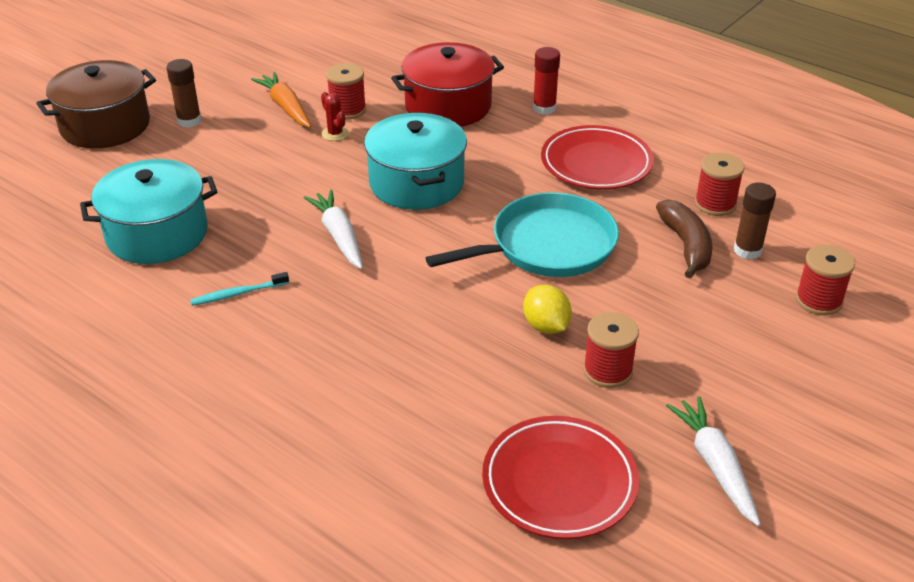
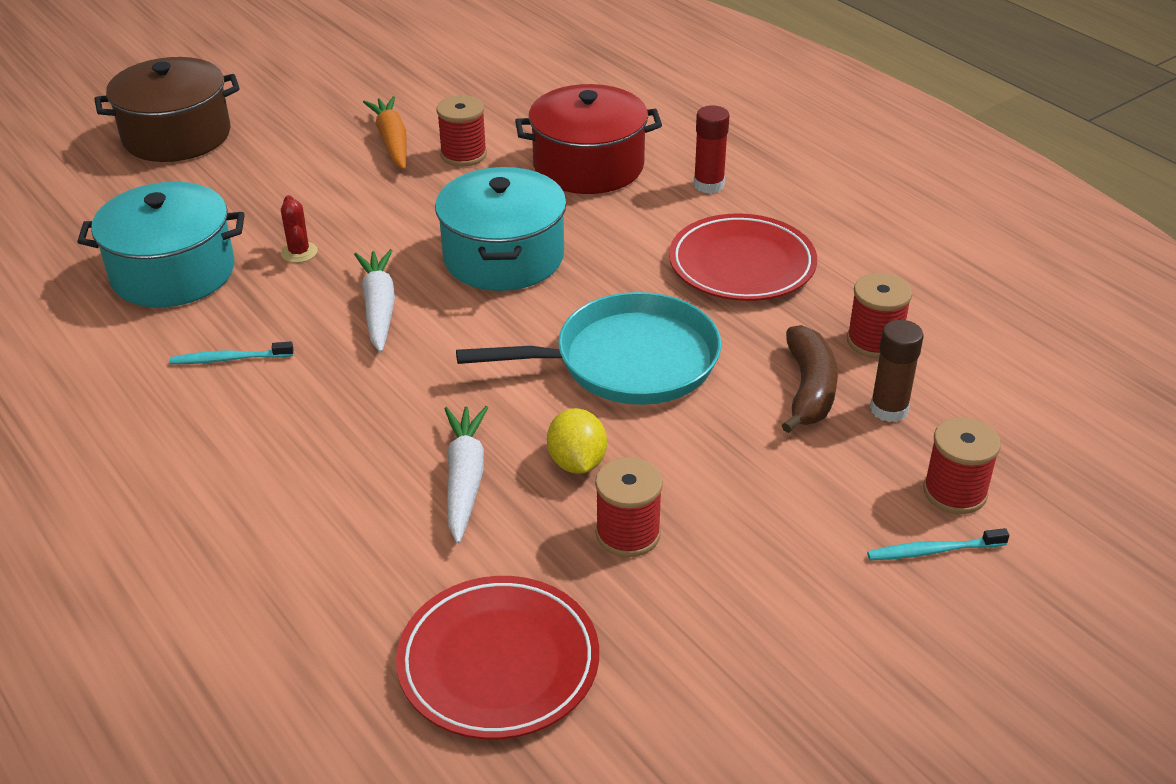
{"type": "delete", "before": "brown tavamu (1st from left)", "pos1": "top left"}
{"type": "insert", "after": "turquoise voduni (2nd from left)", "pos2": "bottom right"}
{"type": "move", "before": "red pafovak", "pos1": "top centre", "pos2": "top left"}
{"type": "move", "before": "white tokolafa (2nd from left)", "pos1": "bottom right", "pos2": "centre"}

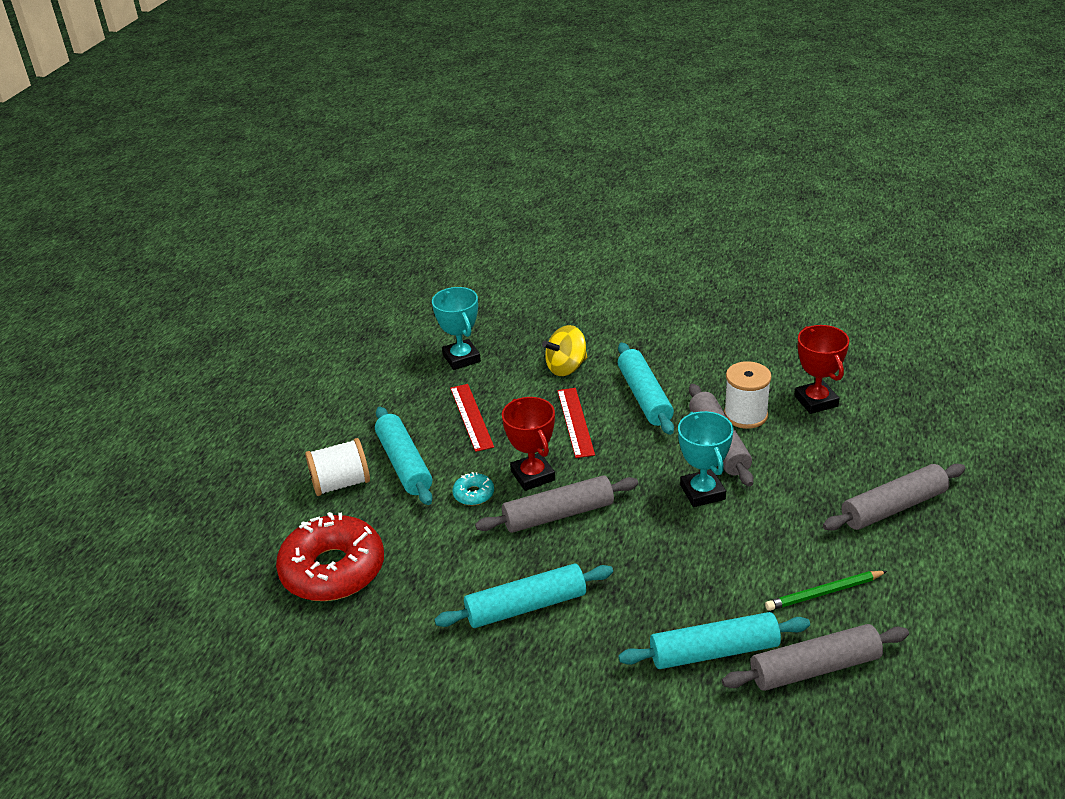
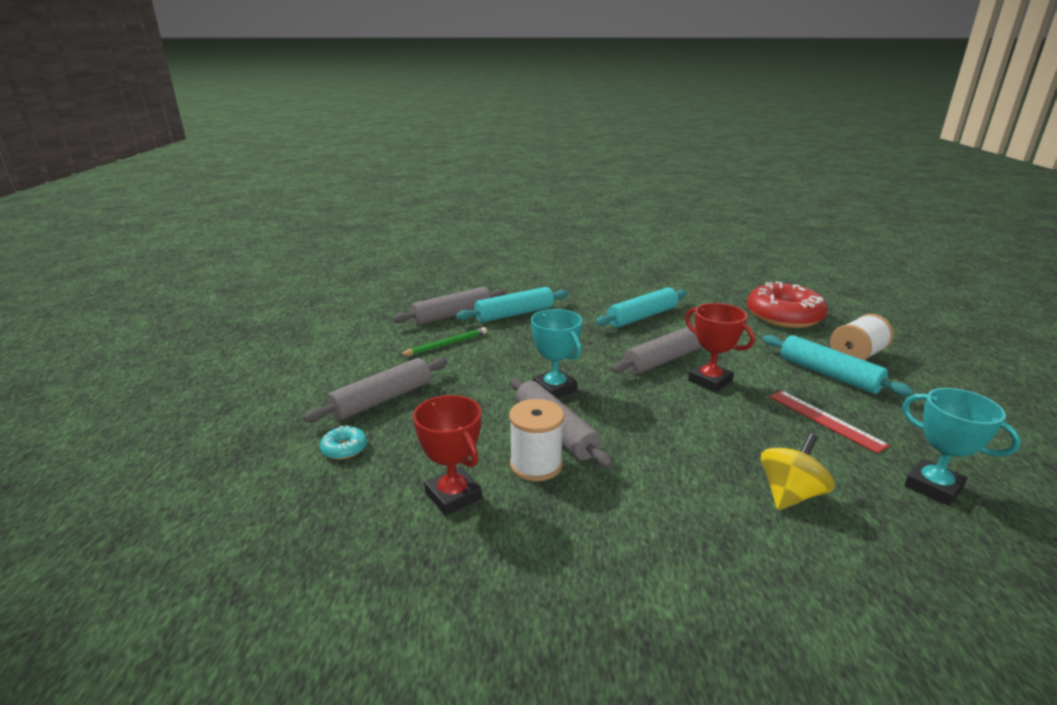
{"type": "delete", "before": "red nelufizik (2nd from left)", "pos1": "centre"}
{"type": "delete", "before": "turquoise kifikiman (3rd from left)", "pos1": "centre"}
{"type": "move", "before": "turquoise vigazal", "pos1": "centre", "pos2": "middle left"}

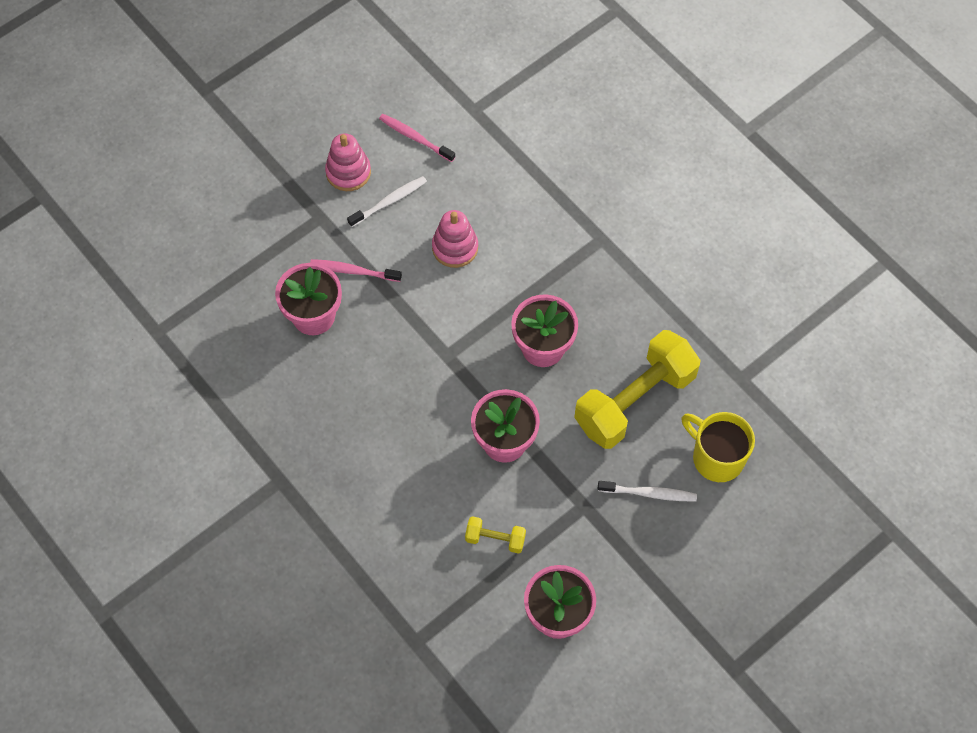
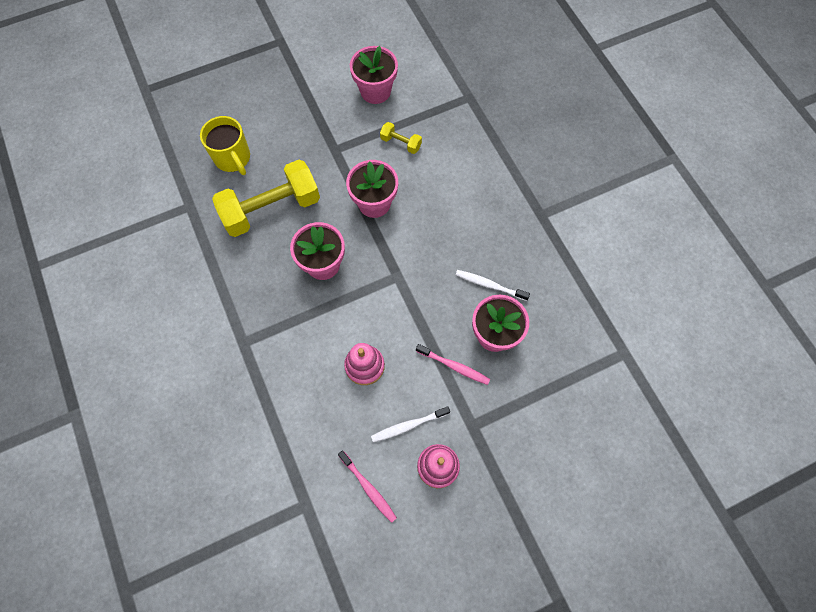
{"type": "move", "before": "white voduni (2nd from left)", "pos1": "bottom centre", "pos2": "centre"}

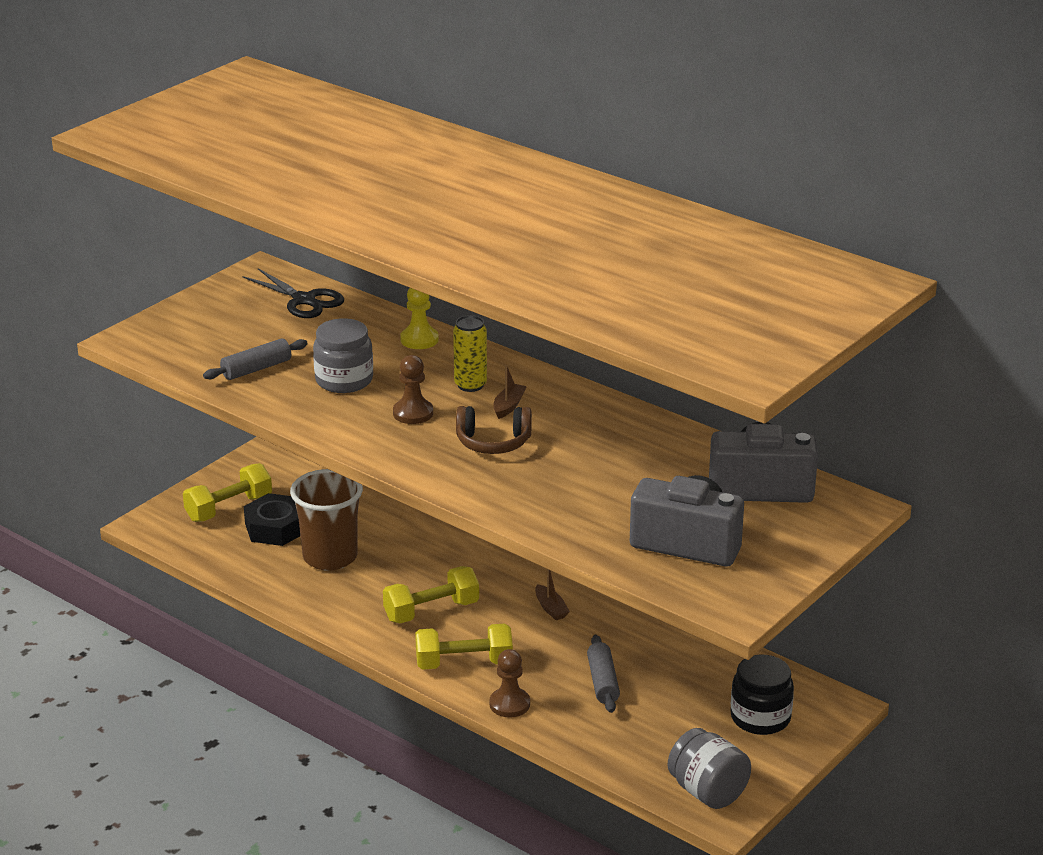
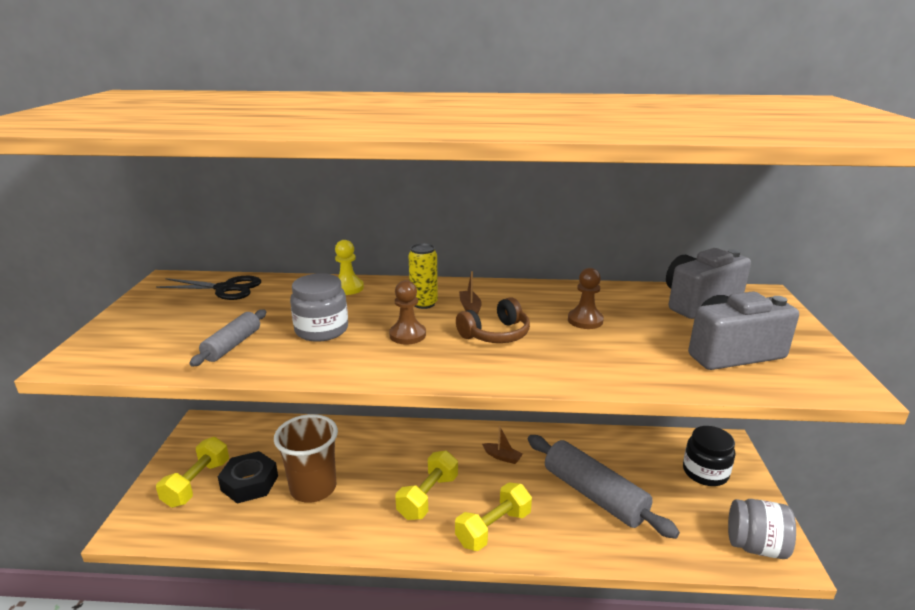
{"type": "move", "before": "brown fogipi (2nd from left)", "pos1": "bottom centre", "pos2": "centre"}
{"type": "resize", "before": "grey kifikiman (2nd from left)", "pos1": "bottom centre", "pos2": "bottom centre", "scale": 1.9}

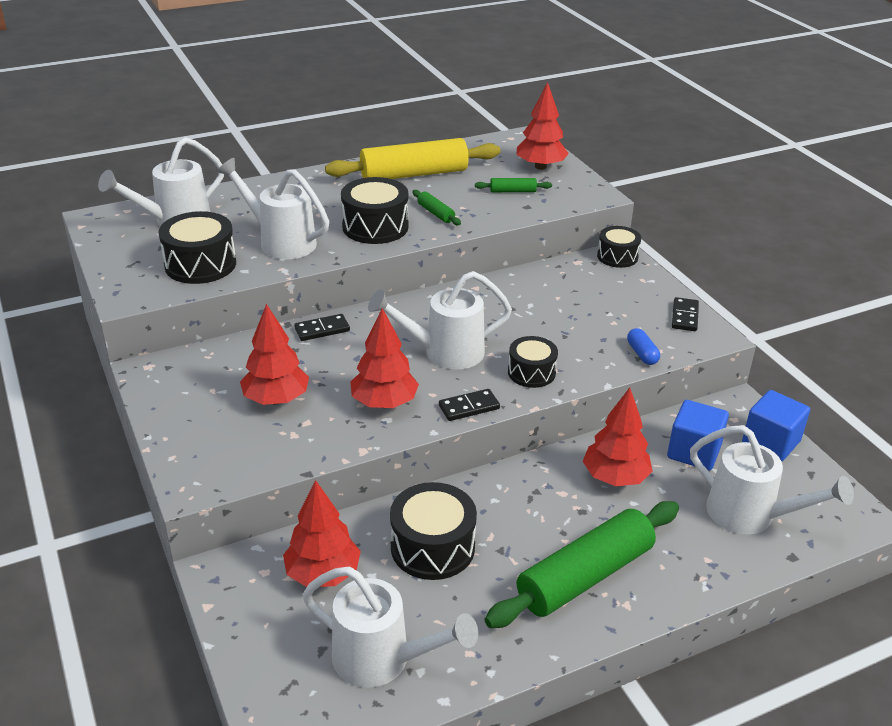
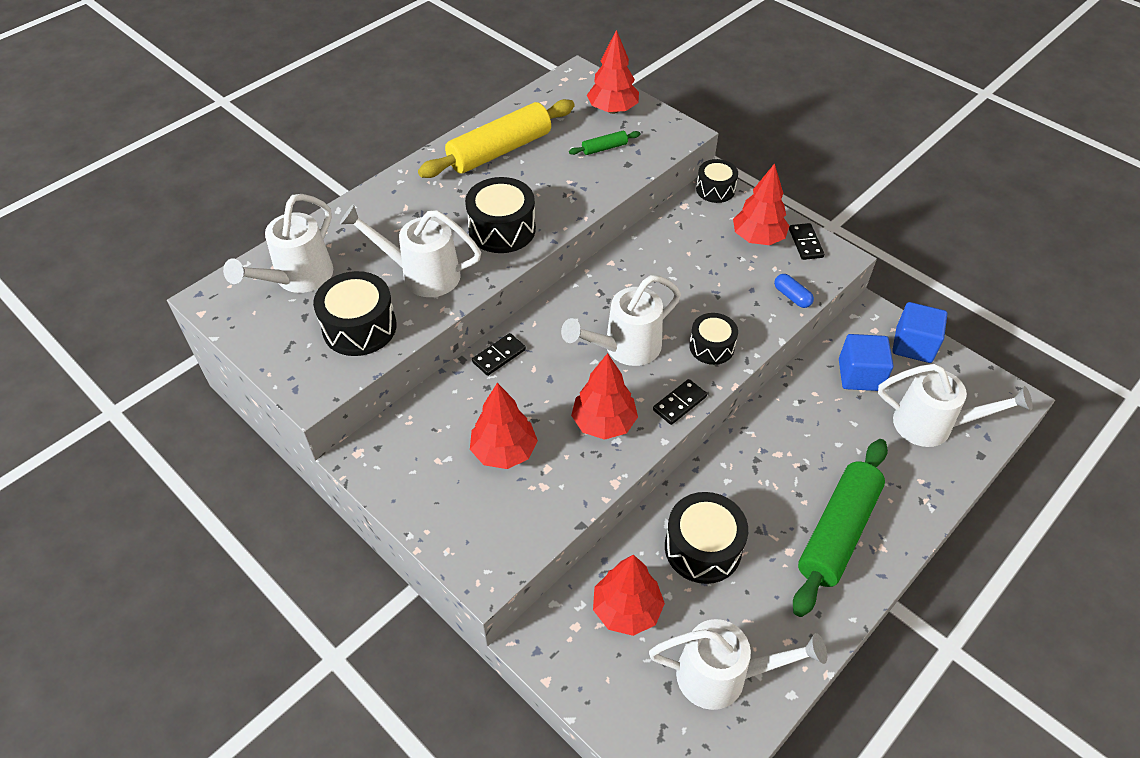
{"type": "delete", "before": "green kifikiman (1st from left)", "pos1": "top centre"}
{"type": "move", "before": "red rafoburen (5th from left)", "pos1": "middle right", "pos2": "top right"}

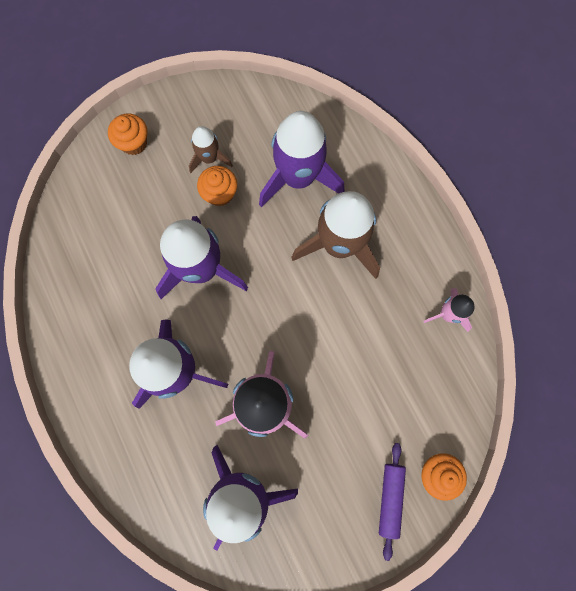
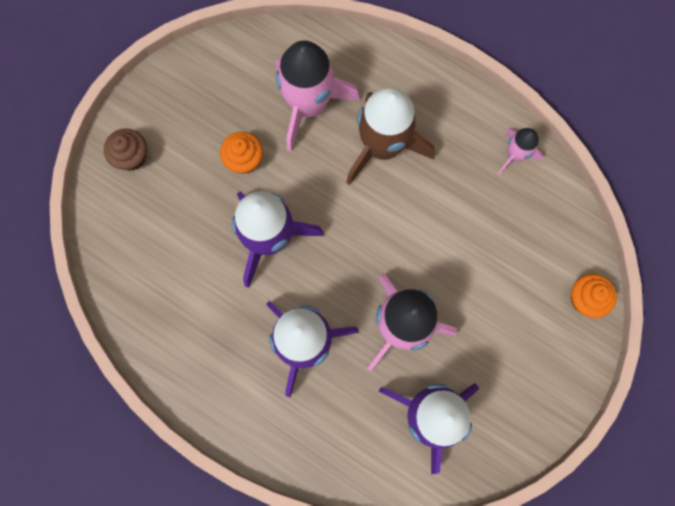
{"type": "delete", "before": "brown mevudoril (1st from left)", "pos1": "top centre"}
{"type": "delete", "before": "purple kifikiman", "pos1": "bottom right"}
{"type": "recolor", "before": "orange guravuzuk (1st from left)", "after": "brown guravuzuk", "pos1": "top left", "pos2": "top left"}
{"type": "recolor", "before": "purple mevudoril (4th from left)", "after": "pink mevudoril (1st from left)", "pos1": "top centre", "pos2": "top centre"}

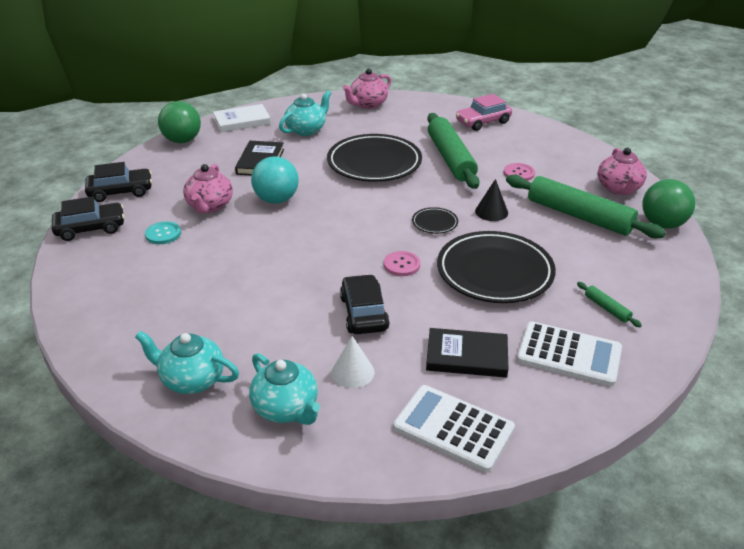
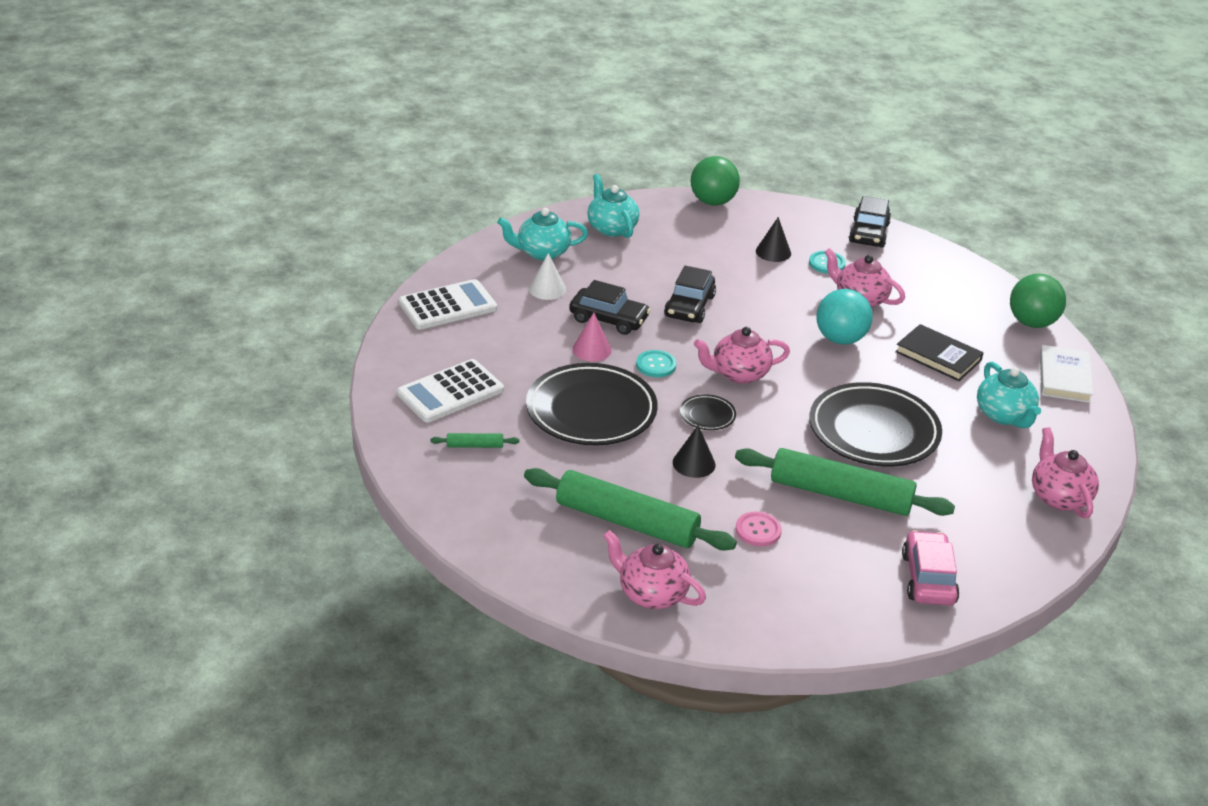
{"type": "delete", "before": "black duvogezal (2nd from left)", "pos1": "centre"}
{"type": "insert", "after": "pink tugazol", "pos2": "centre"}
{"type": "insert", "after": "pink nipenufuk (2nd from left)", "pos2": "centre"}
{"type": "insert", "after": "black tugazol (2nd from left)", "pos2": "top centre"}
{"type": "move", "before": "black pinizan (2nd from left)", "pos1": "top left", "pos2": "centre"}
{"type": "move", "before": "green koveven (2nd from left in the first image)", "after": "green koveven (1st from left)", "pos1": "middle right", "pos2": "top centre"}
{"type": "recolor", "before": "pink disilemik (1st from left)", "after": "turquoise disilemik (1st from left)", "pos1": "centre", "pos2": "centre"}
{"type": "rotate", "before": "turquoise nipenufuk (1st from left in the first image)", "pos1": "middle left", "pos2": "top centre", "turn": -75}
{"type": "rotate", "before": "green kifikiman (2nd from left)", "pos1": "middle right", "pos2": "centre", "turn": 45}

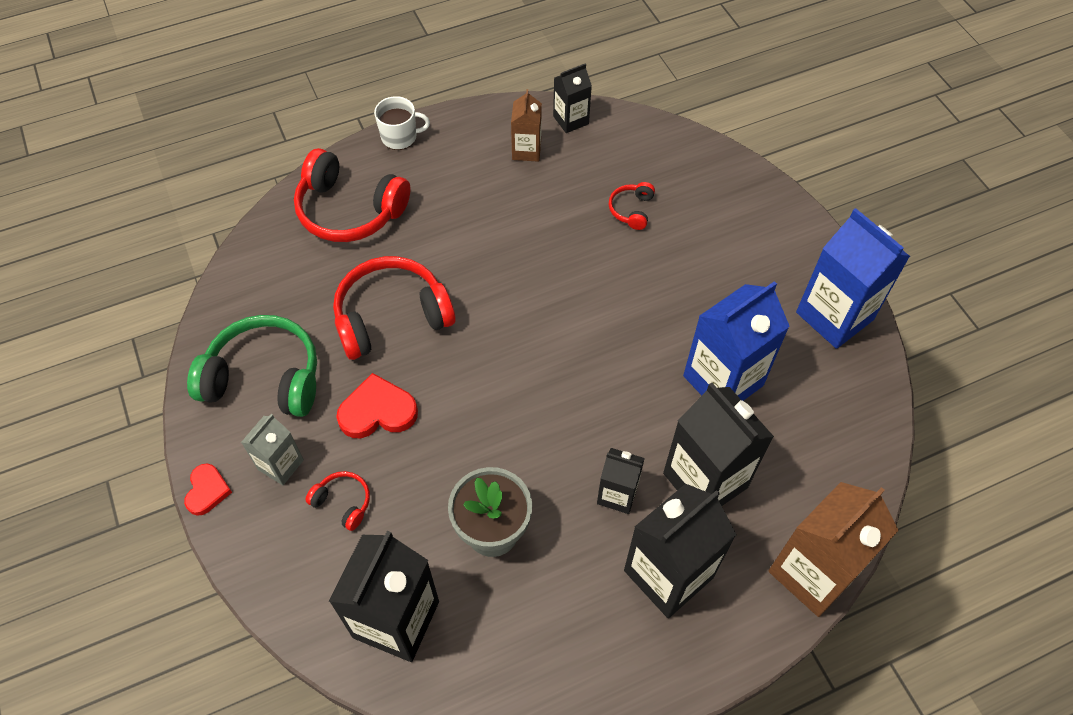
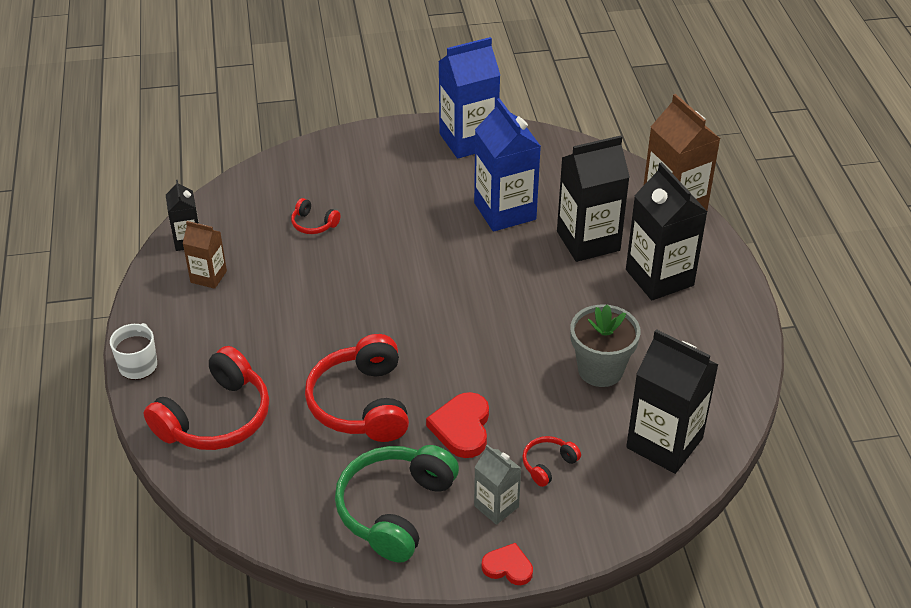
{"type": "delete", "before": "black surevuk (3rd from left)", "pos1": "bottom centre"}

